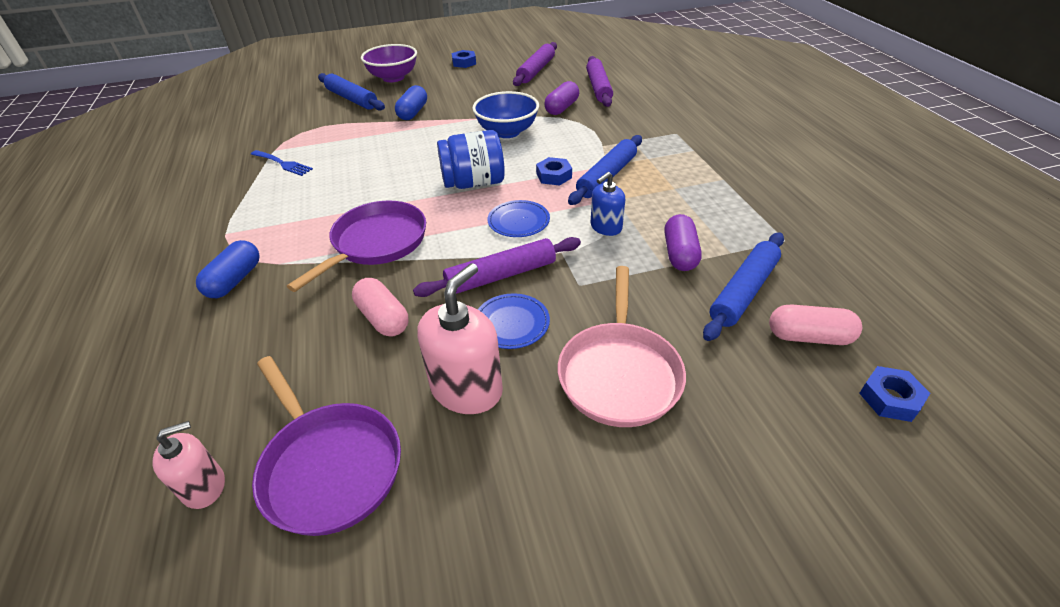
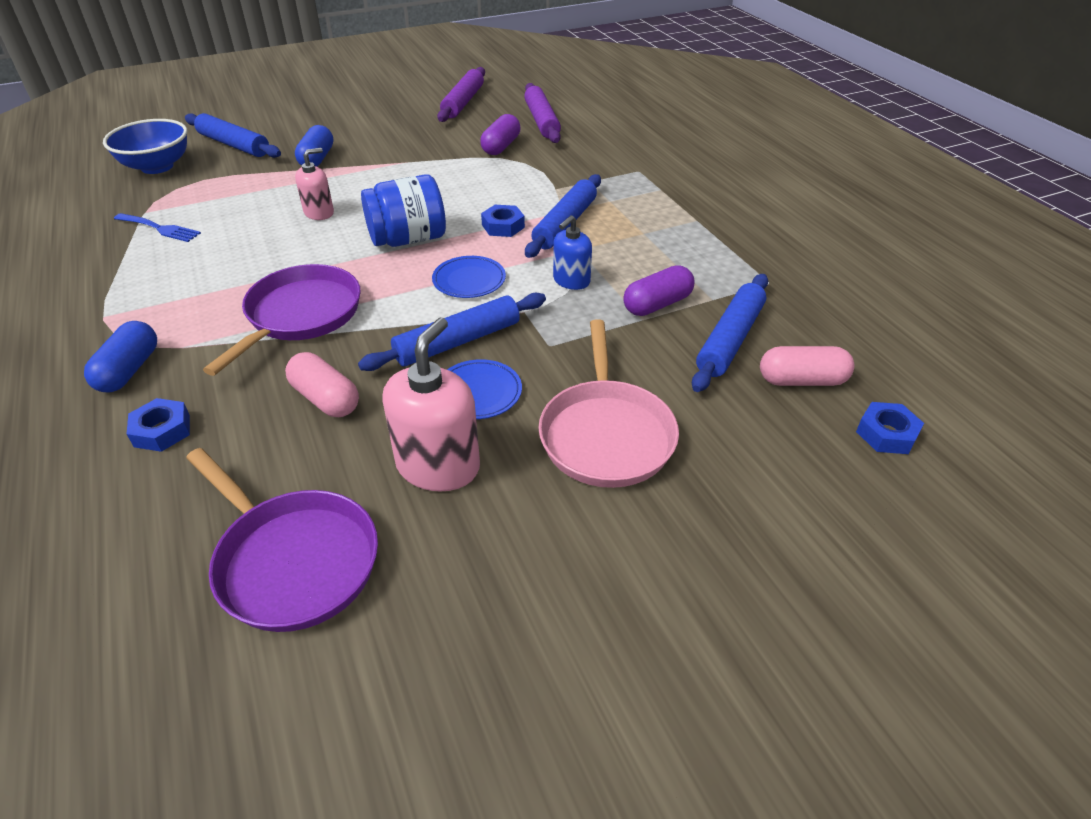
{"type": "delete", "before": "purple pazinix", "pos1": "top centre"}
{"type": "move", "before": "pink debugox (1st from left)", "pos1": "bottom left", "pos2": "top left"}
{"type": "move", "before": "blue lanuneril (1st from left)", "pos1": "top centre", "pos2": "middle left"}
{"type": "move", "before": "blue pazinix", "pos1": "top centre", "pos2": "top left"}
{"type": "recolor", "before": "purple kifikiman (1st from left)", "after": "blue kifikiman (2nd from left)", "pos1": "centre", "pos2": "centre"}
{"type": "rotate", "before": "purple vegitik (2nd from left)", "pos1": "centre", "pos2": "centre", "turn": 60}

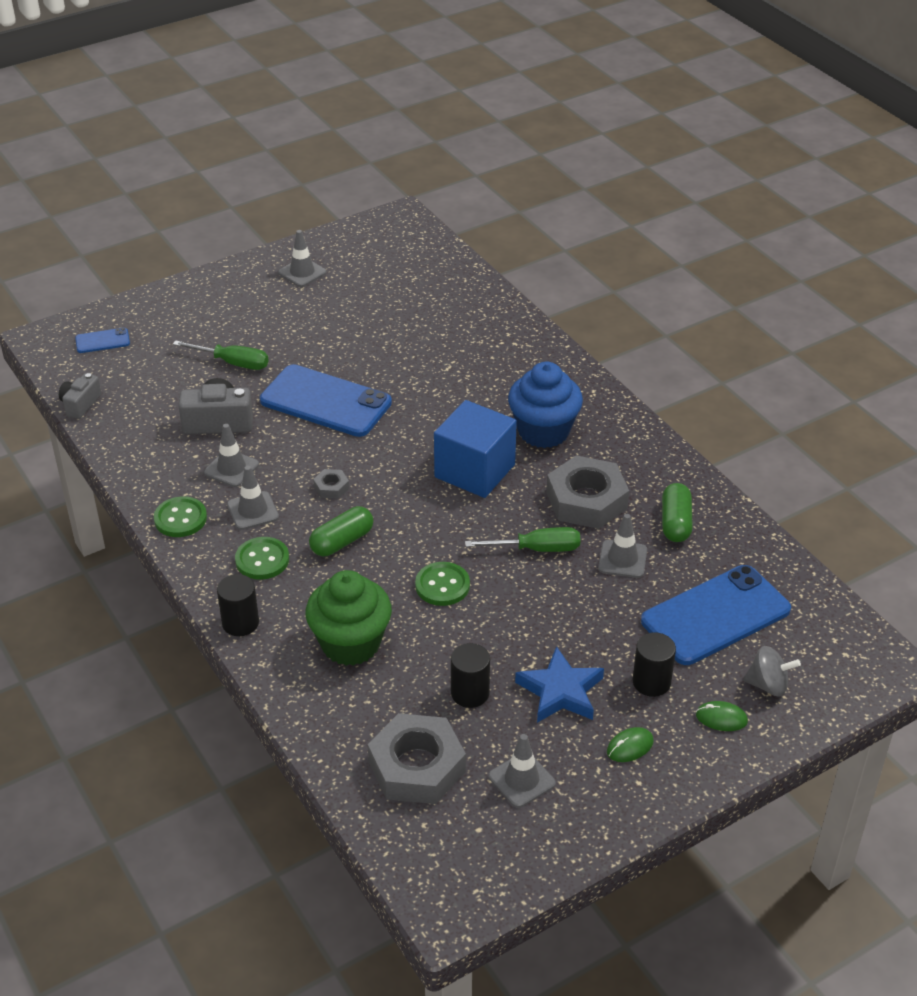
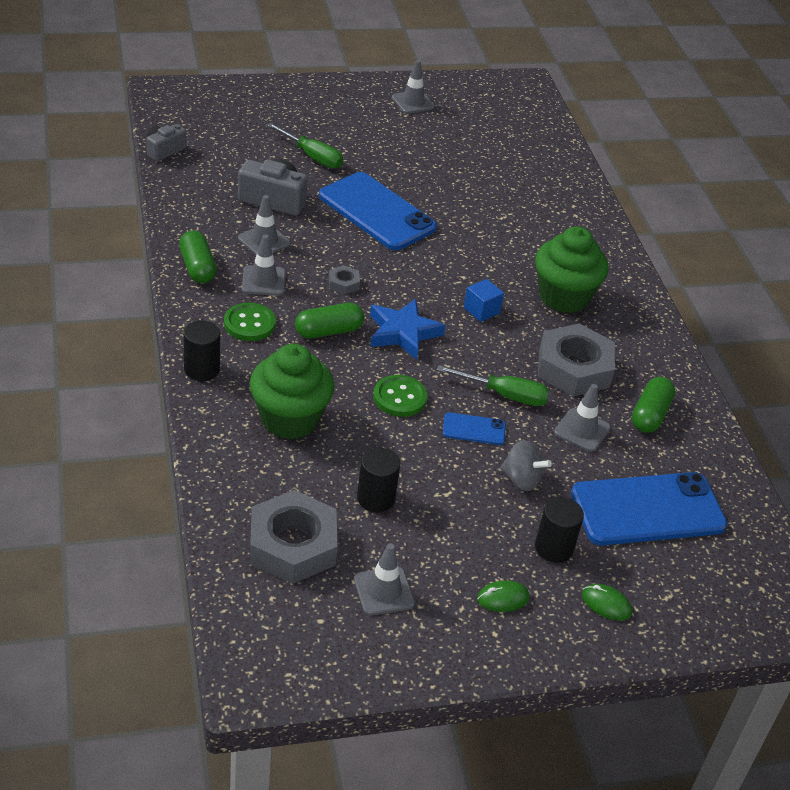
{"type": "move", "before": "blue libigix (1st from left in the first image)", "after": "blue libigix (2nd from left)", "pos1": "middle left", "pos2": "centre"}
{"type": "move", "before": "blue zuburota", "pos1": "bottom centre", "pos2": "centre"}
{"type": "move", "before": "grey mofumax", "pos1": "bottom right", "pos2": "centre"}
{"type": "replace", "before": "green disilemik (1st from left)", "after": "green vegitik (1st from left)", "pos1": "middle left", "pos2": "top left"}
{"type": "recolor", "before": "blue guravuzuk", "after": "green guravuzuk (2nd from left)", "pos1": "centre", "pos2": "middle right"}
{"type": "resize", "before": "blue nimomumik", "pos1": "centre", "pos2": "centre", "scale": 0.45}

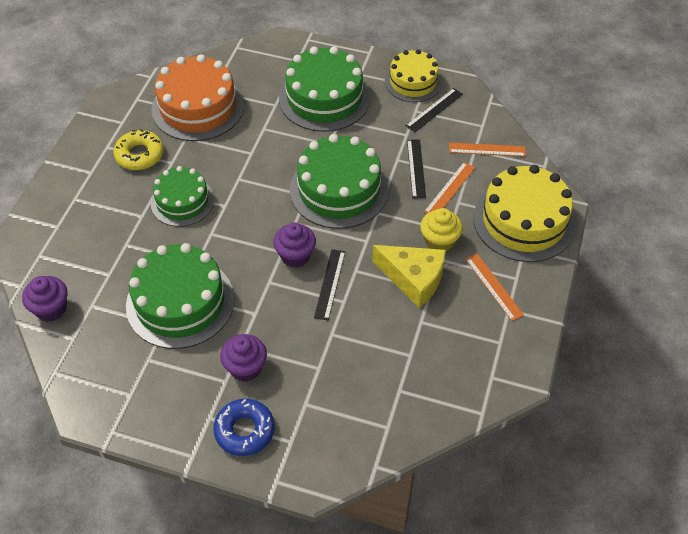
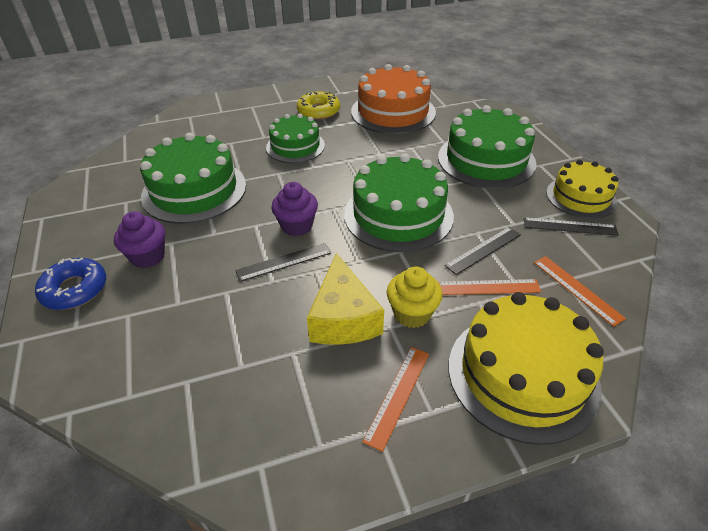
{"type": "delete", "before": "purple guravuzuk (1st from left)", "pos1": "middle left"}

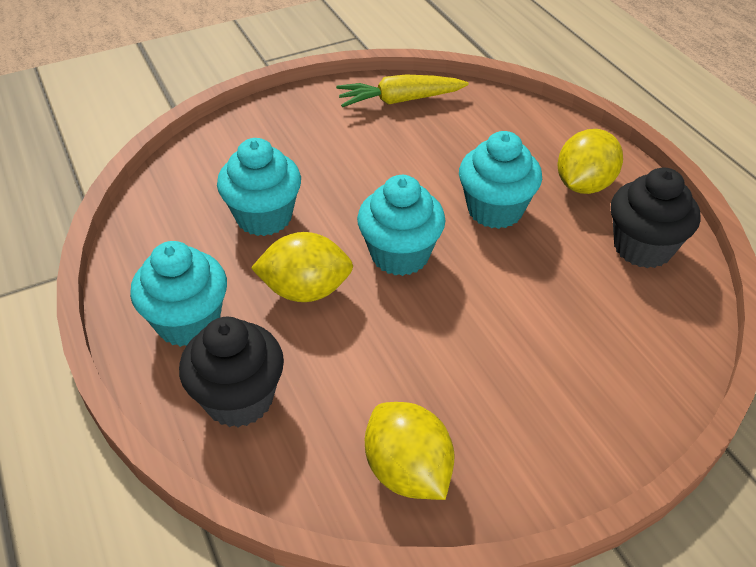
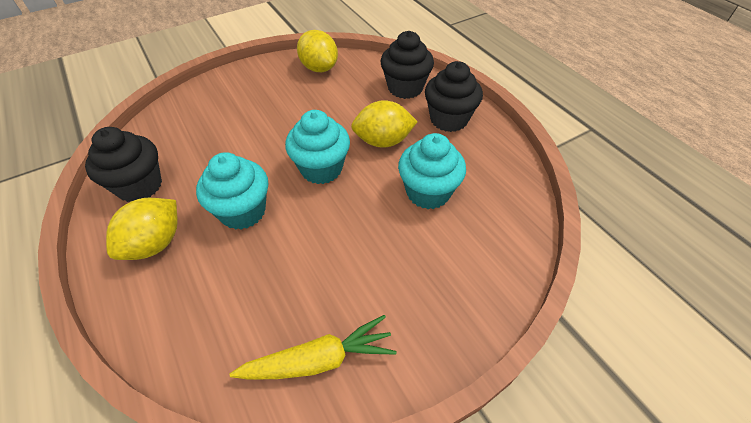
{"type": "recolor", "before": "turquoise guravuzuk (1st from left)", "after": "black guravuzuk (3rd from left)", "pos1": "middle left", "pos2": "top centre"}

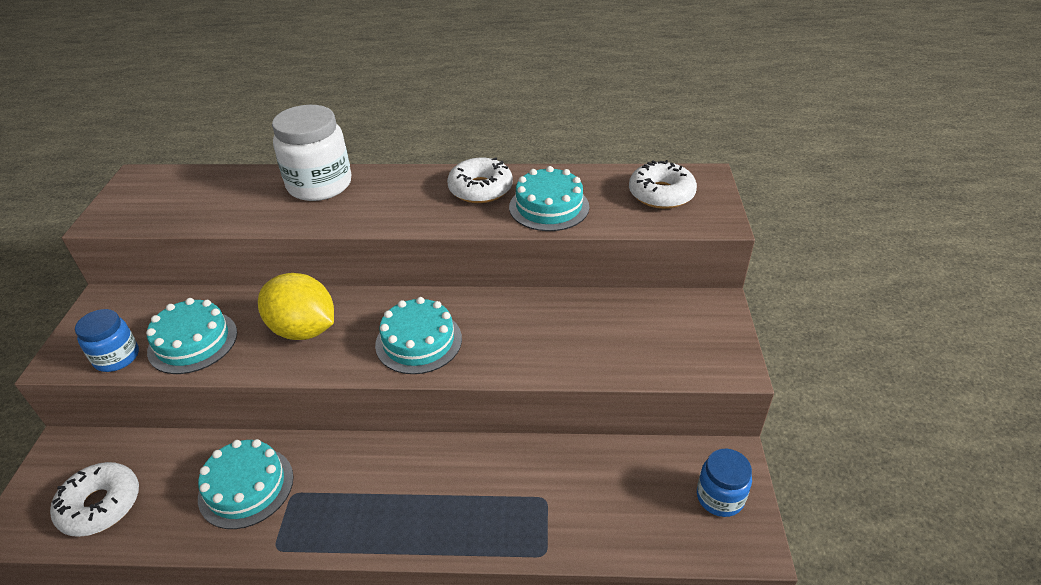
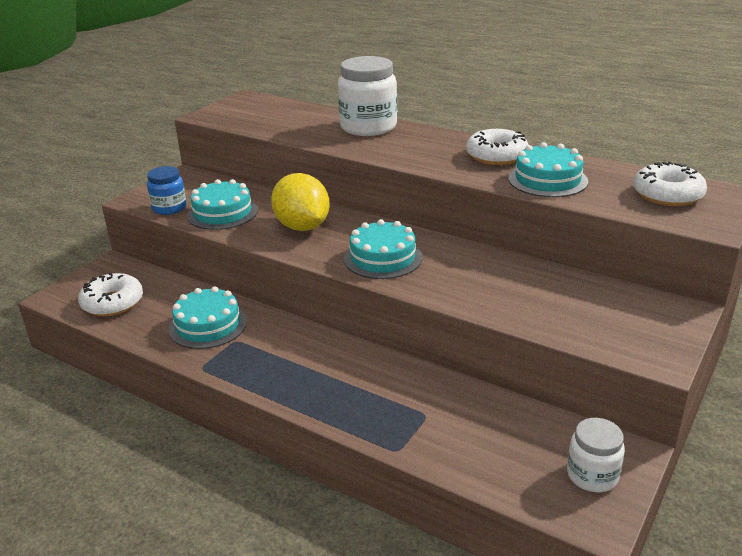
{"type": "recolor", "before": "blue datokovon (2nd from left)", "after": "white datokovon (2nd from left)", "pos1": "bottom right", "pos2": "bottom right"}

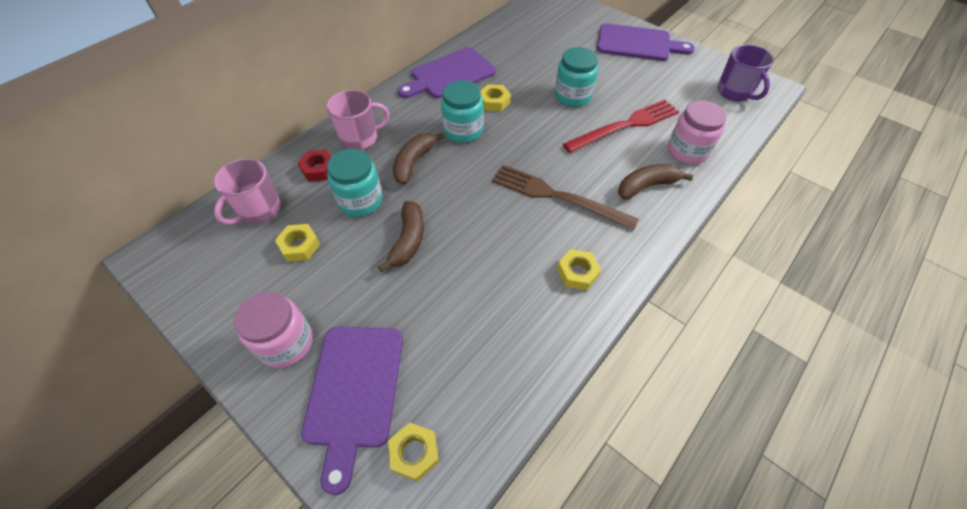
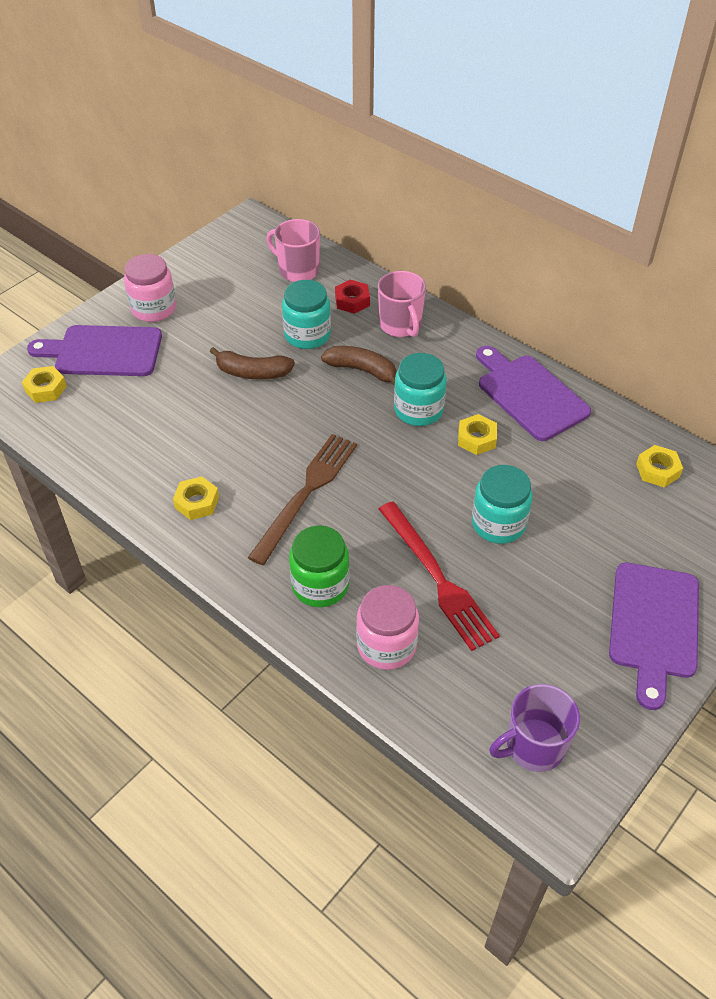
{"type": "move", "before": "yellow lanuneril (1st from left in the first image)", "after": "yellow lanuneril (4th from left)", "pos1": "middle left", "pos2": "middle right"}
{"type": "replace", "before": "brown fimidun (3rd from left)", "after": "green datokovon", "pos1": "middle right", "pos2": "centre"}

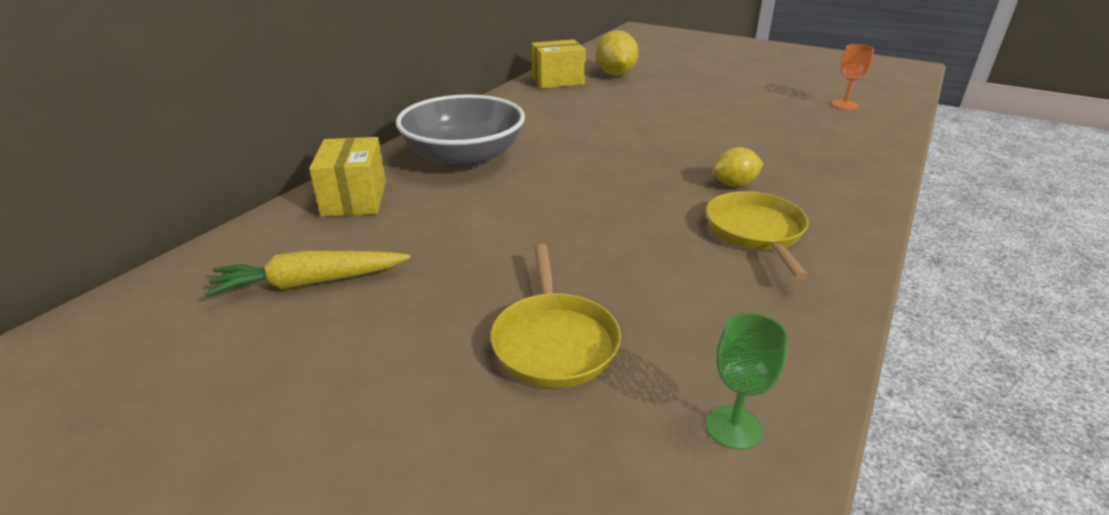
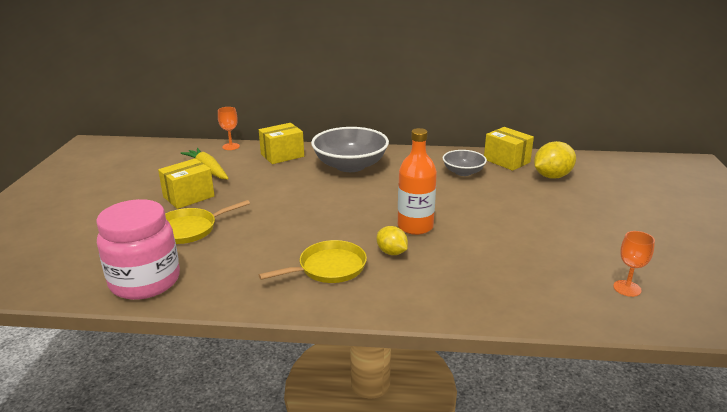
{"type": "insert", "after": "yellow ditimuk (1st from left)", "pos2": "middle left"}
{"type": "insert", "after": "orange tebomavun (1st from left)", "pos2": "top left"}
{"type": "insert", "after": "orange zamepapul", "pos2": "centre"}
{"type": "insert", "after": "grey pazinix (2nd from left)", "pos2": "centre"}
{"type": "replace", "before": "green tebomavun", "after": "pink datokovon", "pos1": "bottom right", "pos2": "middle left"}

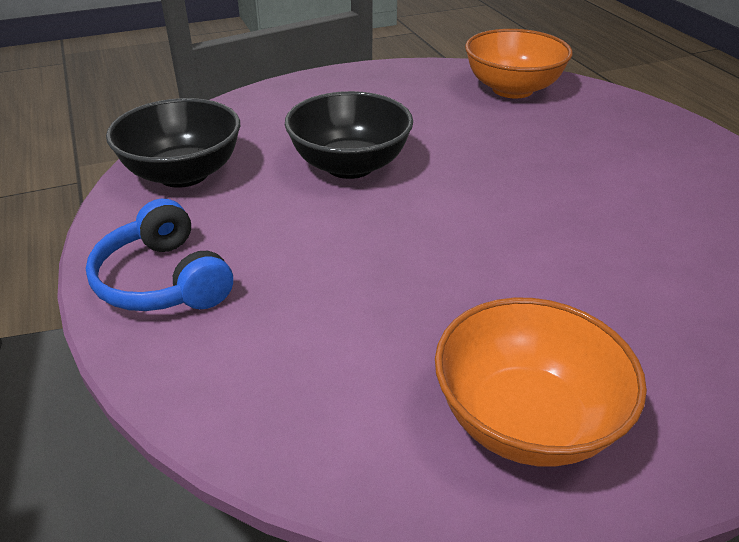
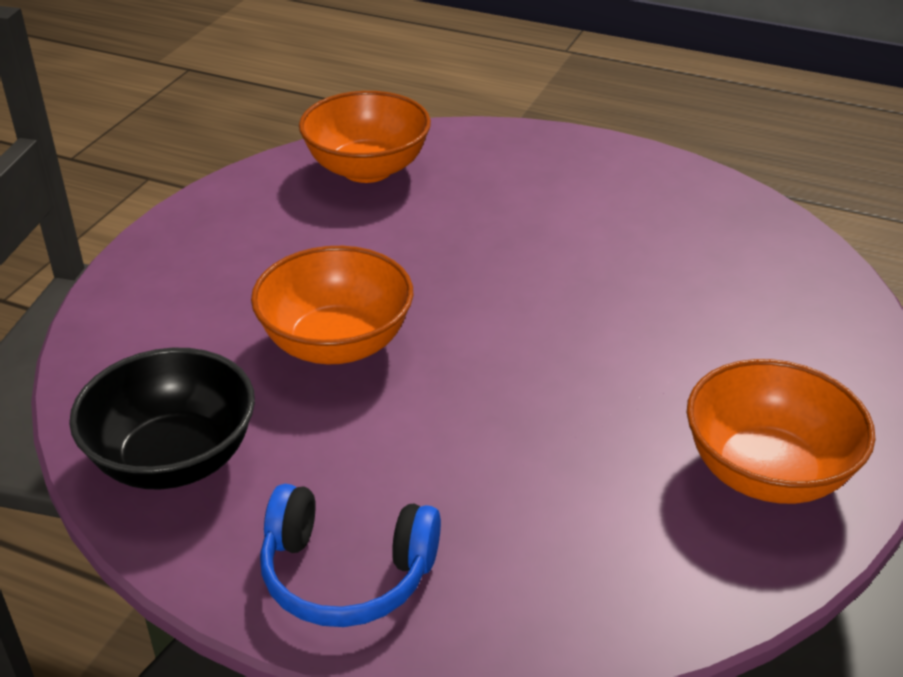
{"type": "recolor", "before": "black pazinix (2nd from left)", "after": "orange pazinix (1st from left)", "pos1": "top centre", "pos2": "centre"}

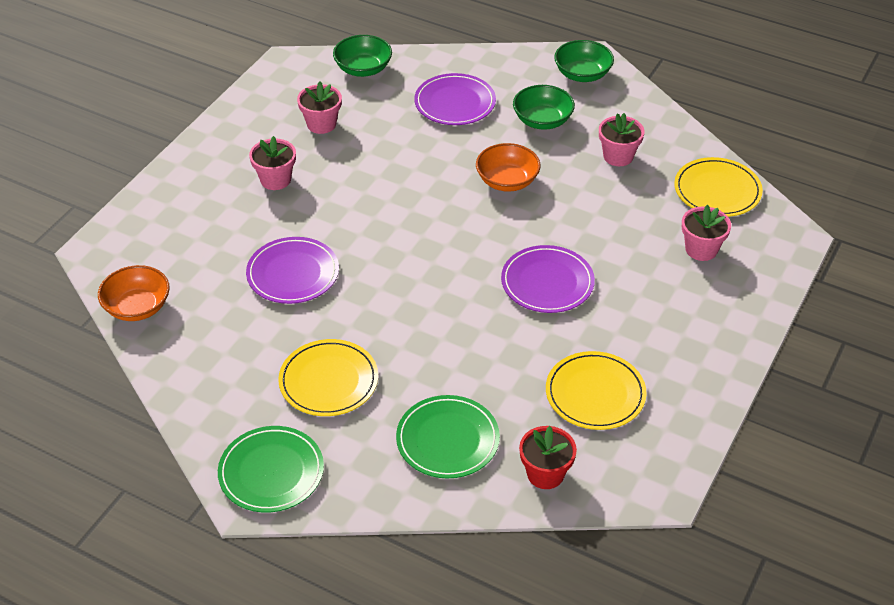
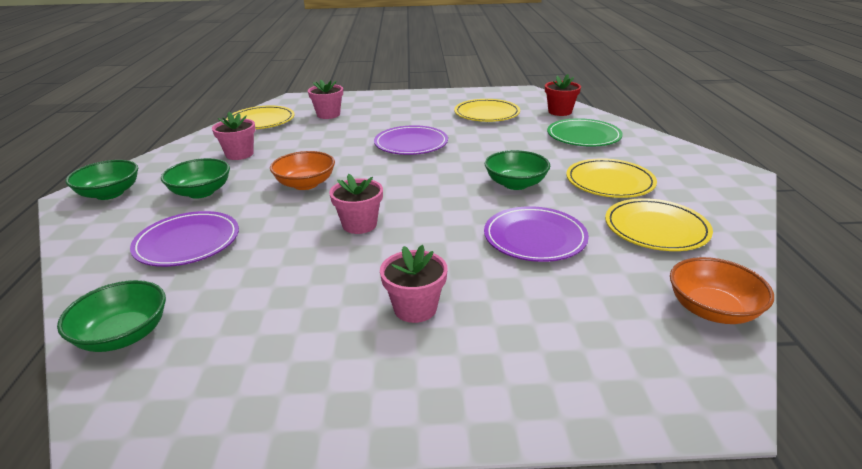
{"type": "delete", "before": "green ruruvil (1st from left)", "pos1": "bottom left"}
{"type": "insert", "after": "green pazinix (4th from left)", "pos2": "centre"}
{"type": "insert", "after": "yellow ruruvil (4th from left)", "pos2": "middle right"}
{"type": "move", "before": "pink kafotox (2nd from left in the first image)", "after": "pink kafotox (3rd from left)", "pos1": "top centre", "pos2": "centre"}

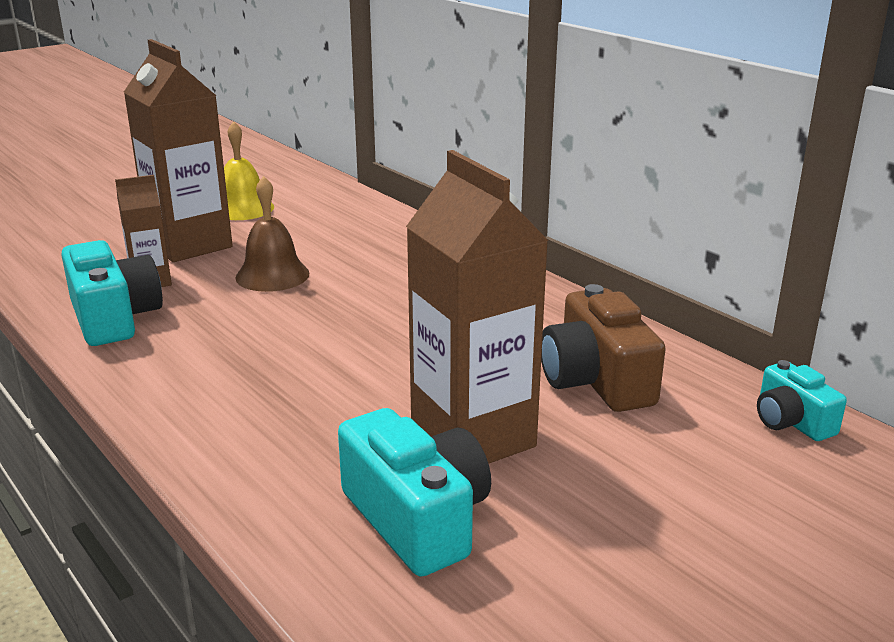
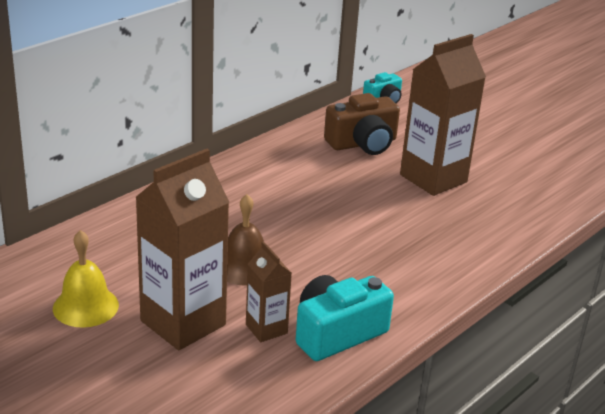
{"type": "delete", "before": "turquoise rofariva (2nd from left)", "pos1": "bottom centre"}

